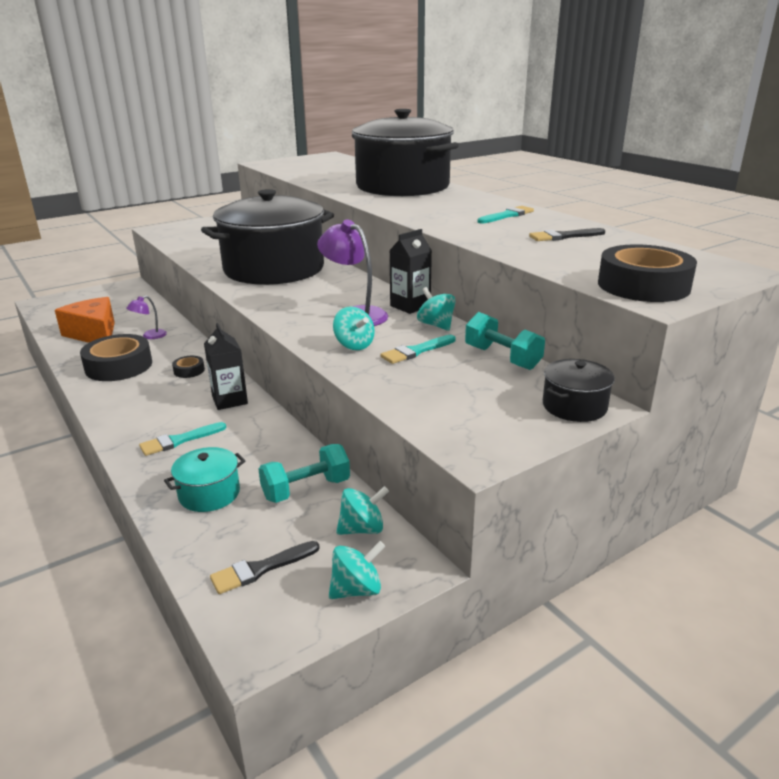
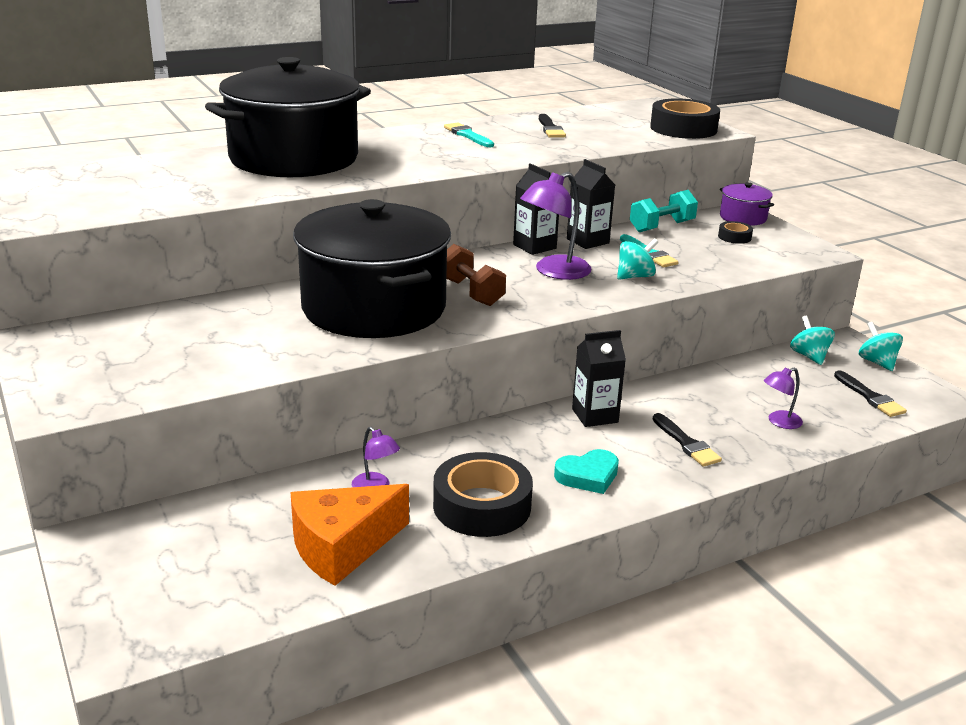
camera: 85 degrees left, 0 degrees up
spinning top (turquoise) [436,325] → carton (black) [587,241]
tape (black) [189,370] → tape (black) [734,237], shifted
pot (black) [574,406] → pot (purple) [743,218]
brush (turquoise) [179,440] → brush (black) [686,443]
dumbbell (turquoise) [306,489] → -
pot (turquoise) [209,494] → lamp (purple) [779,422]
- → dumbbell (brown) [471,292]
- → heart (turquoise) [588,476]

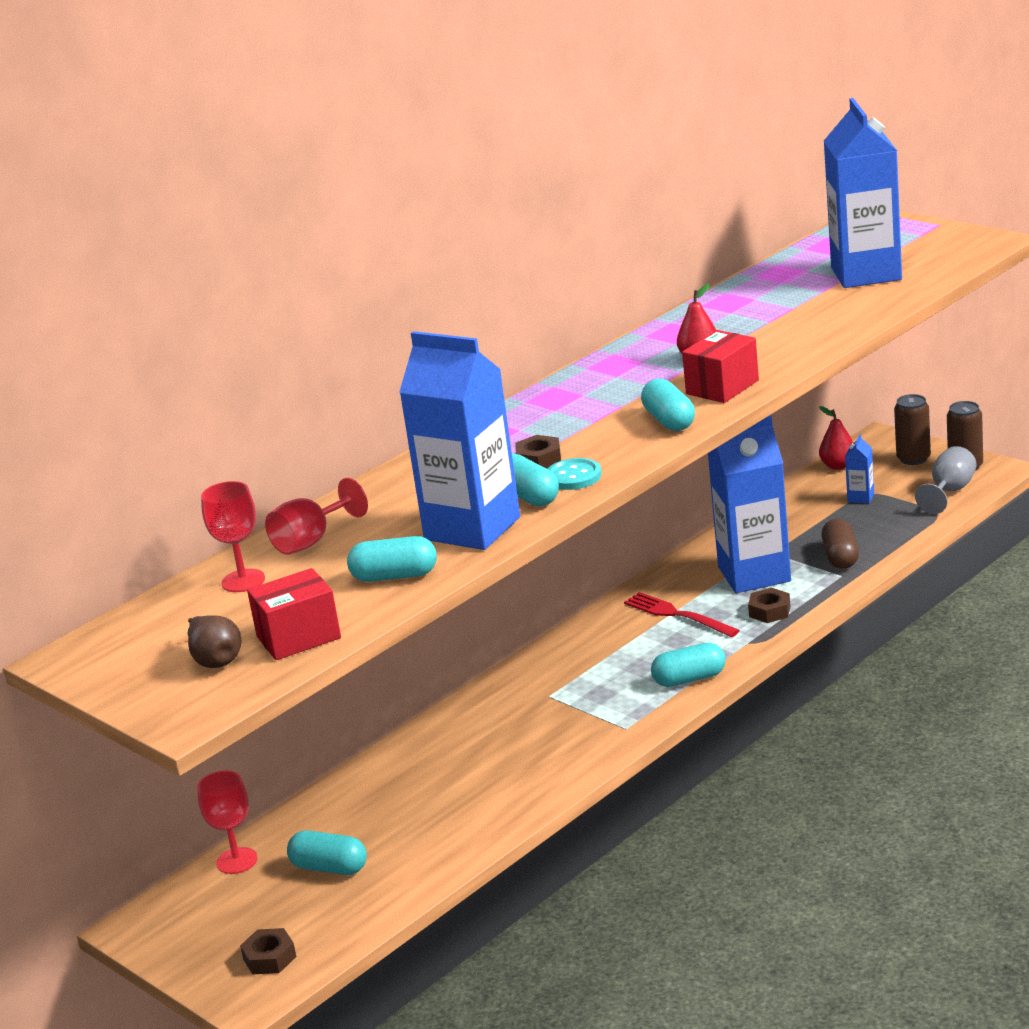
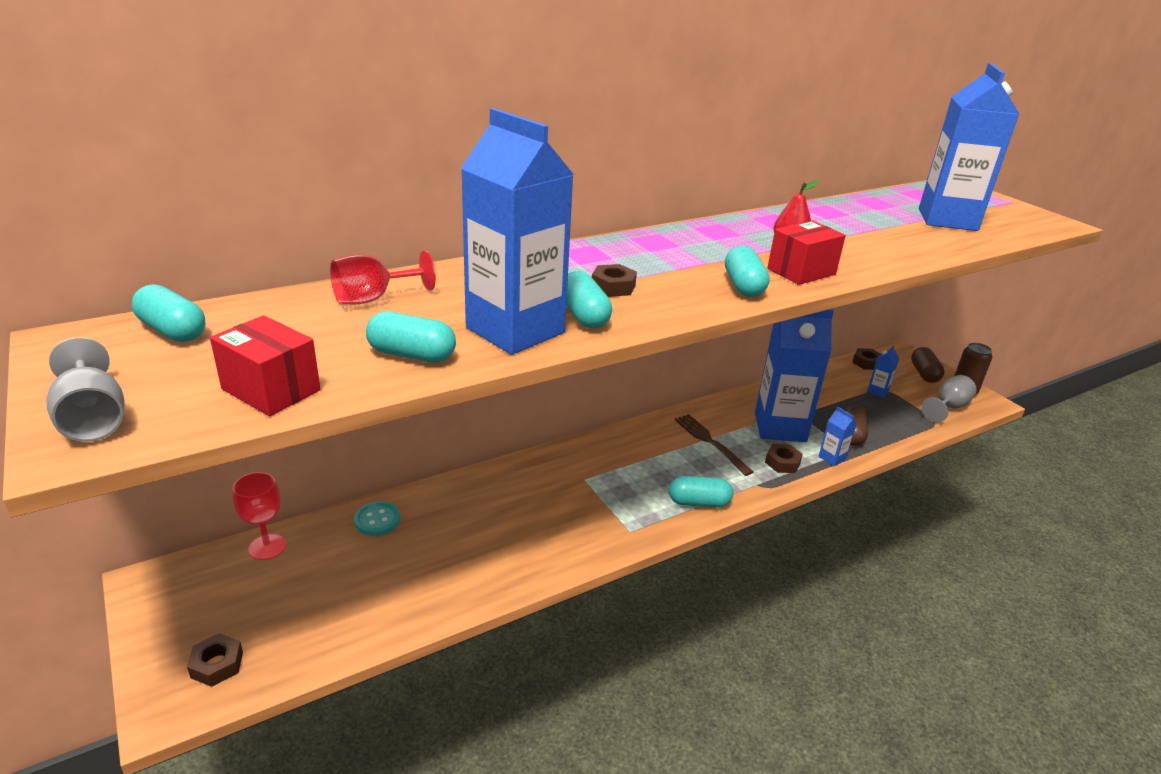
camera: 10 degrees right, 5 degrees up
can (brown) [913,459] → capsule (brown) [924,374]
pear (red) [838,466] → nut (brown) [866,363]
button (turquoise) [573,476] → button (turquoise) [377,520], shifted
goblet (red) [243,581] → -
box (red) [298,637] → box (red) [271,390], 45 degrees clockwise
fork (red) [676,615] → fork (brown) [709,442]
pear (brown) [215,660] → -
capsule (turquoise) [329,868] → capsule (turquoise) [173,331], shifted
- → goblet (grey) [93,419]
- → carton (blue) [832,458]

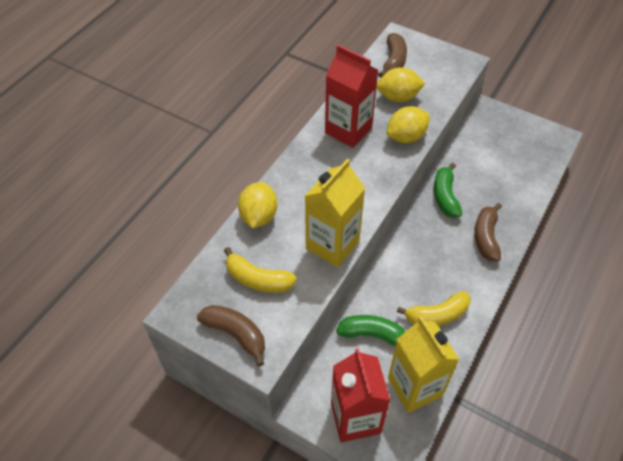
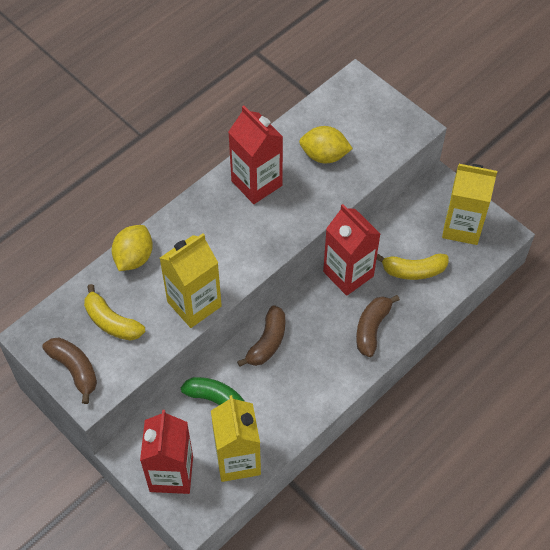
camera: 15 degrees right, 5 degrees up
banana (brown) [393,61] → banana (brown) [267,342], shifted
lemon (yellow) [406,137] → -
banana (green) [445,196] → carton (red) [348,274]
banana (yellow) [437,315] → banana (yellow) [414,270], shifted
- → carton (yellow) [462,227]

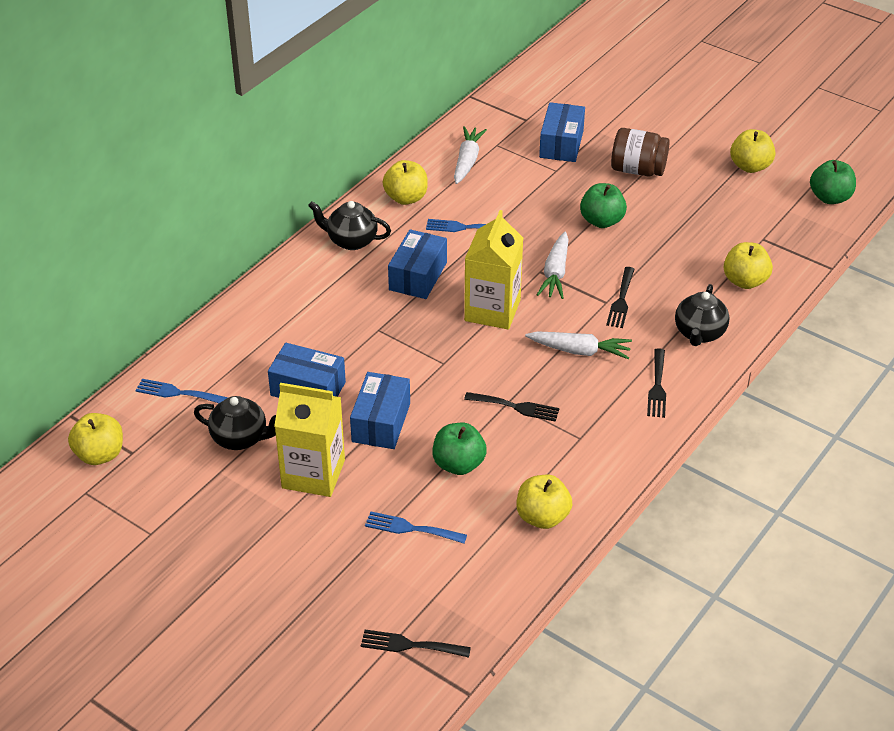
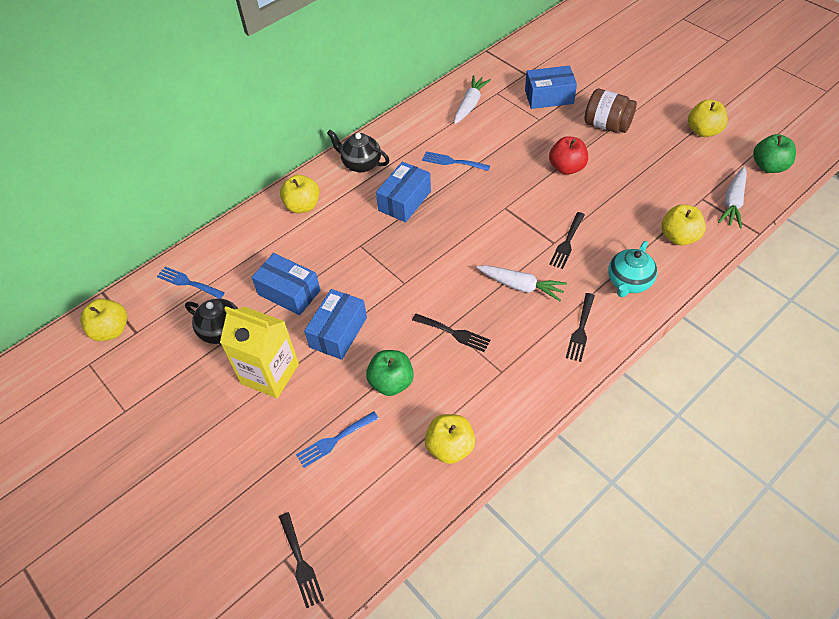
camera: 15 degrees right, 10 degrees up
box (blue) [561,144] → box (blue) [549,97], 60 degrees clockwise
apple (yellow) [406,198] → apple (yellow) [302,206], shifted
apple (green) [601,221] → apple (red) [566,168]
carton (yellow) [492,310] → -
carrot (white) [555,273] → carrot (white) [733,202], shifted
teapot (black) [699,333] → teapot (turquoise) [628,282]
fork (blue) [411,528] → fork (blue) [334,440], 60 degrees counterclockwise
fork (black) [410,645] → fork (black) [301,563], 135 degrees counterclockwise

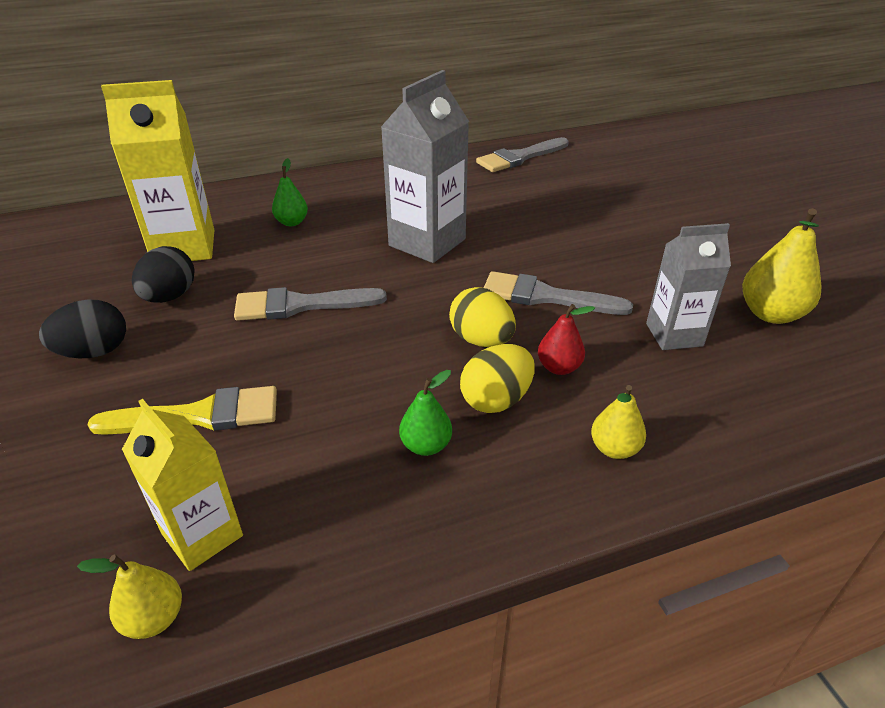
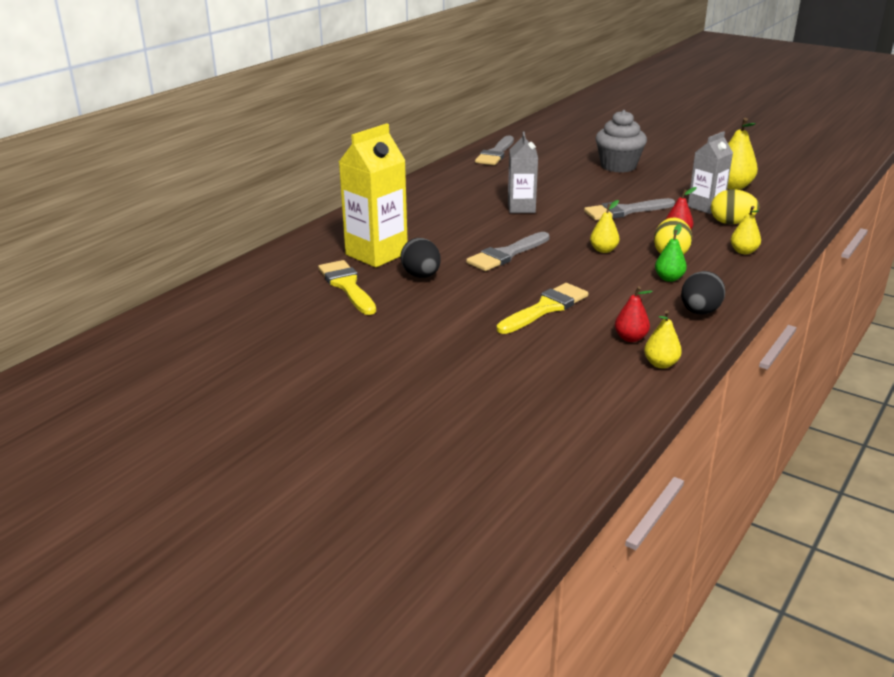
camera: 35 degrees left, 10 degrees down
carton (grey) [427,242] → carton (grey) [521,208], x0.65
pear (green) [292,222] → -
egg (yellow) [481,340] → egg (yellow) [731,223], shifted
egg (black) [94,352] → egg (black) [699,312], shifted
carton (yellow) [202,535] → pear (red) [630,338]
- → cupcake (grey) [618,166]
- → pear (yellow) [603,250]
- → brush (yellow) [347,286]

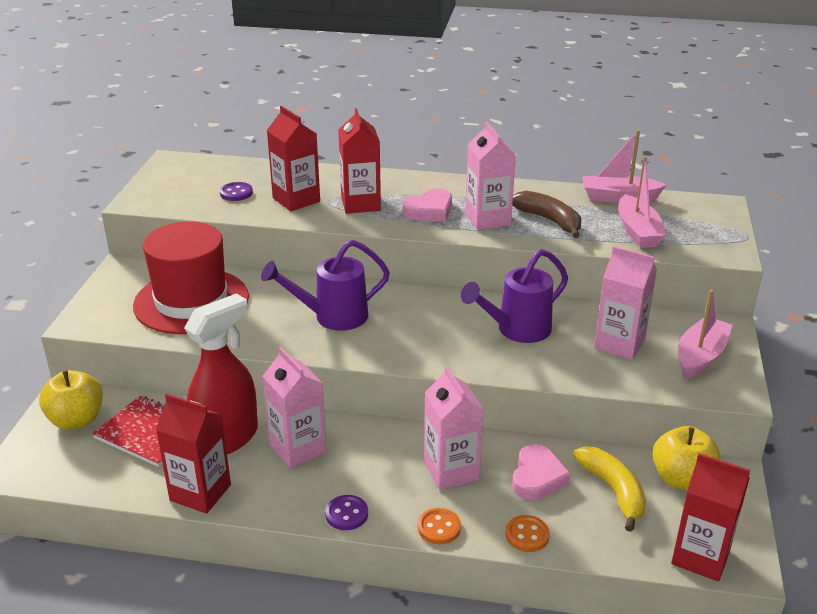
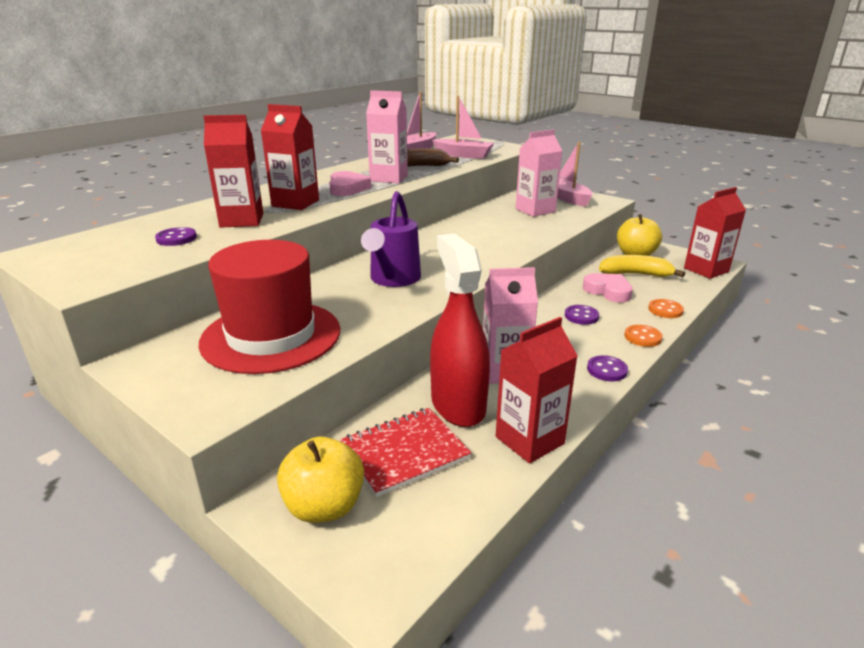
camera: 60 degrees left, 5 degrees down
watering can (purple) [517,330] → -
carton (pink) [451,471] → button (purple) [581,316]

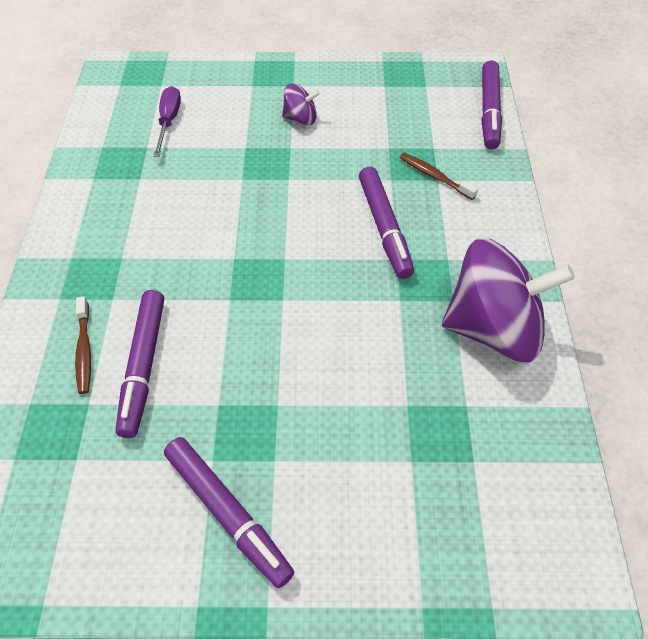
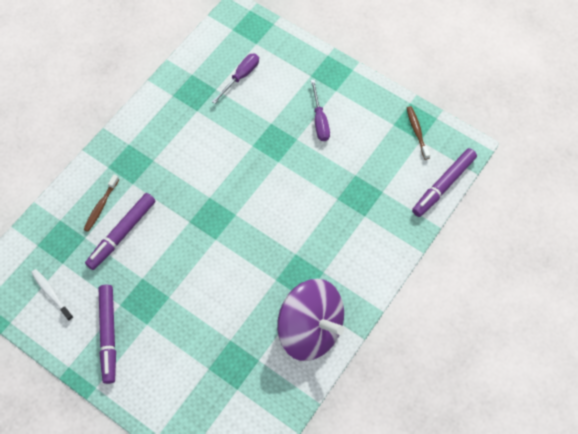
camera: 35 degrees right, 10 degrees up
spinning top (purple) [300,118] → screwdriver (purple) [319,120]
toothbrush (brown) [434,176] → toothbrush (brown) [417,132], shifted
marker (purple) [384,228] → -
- → toothbrush (white) [51,293]

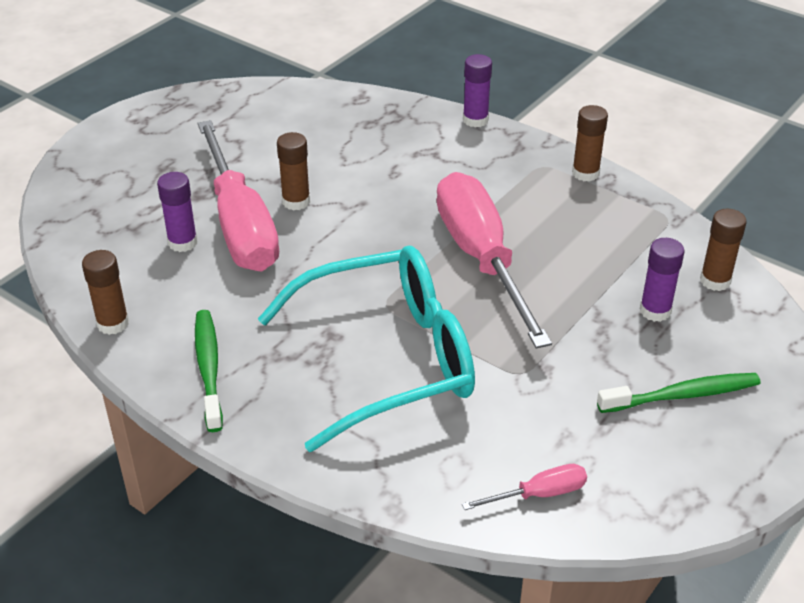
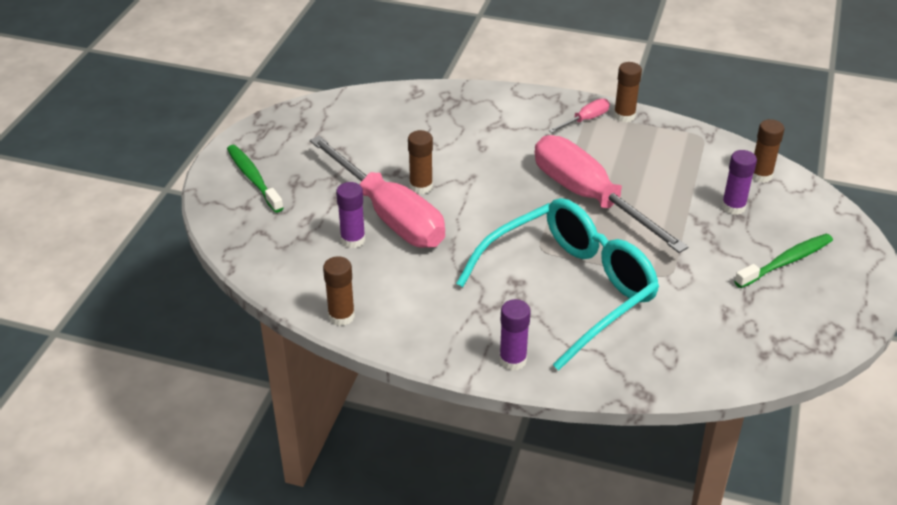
camera: 20 degrees left, 0 degrees up
glue stick (purple) [475,120] → glue stick (purple) [513,360], shifted
toothbrush (green) [208,368] → toothbrush (green) [253,178], shifted
screwdriver (pink) [538,494] → screwdriver (pink) [585,120], shifted

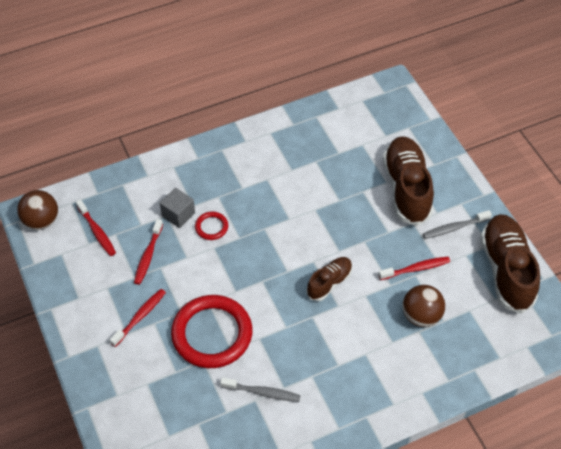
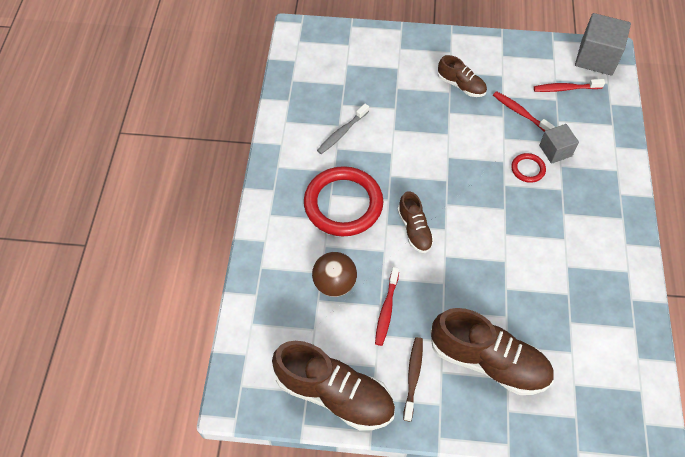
camera: 120 degrees right, 5 degrees up
ball (brown) [41,221] → cube (grey) [596,57]
toothbrush (grey) [454,228] → toothbrush (brown) [413,376]
toothbrush (red) [140,317] → shoe (brown) [461,85]
ring (red) [212,334] → ring (red) [343,204], shifted

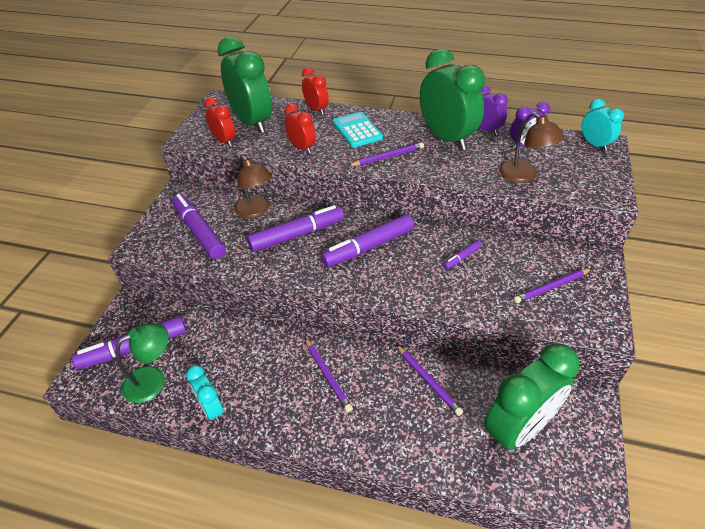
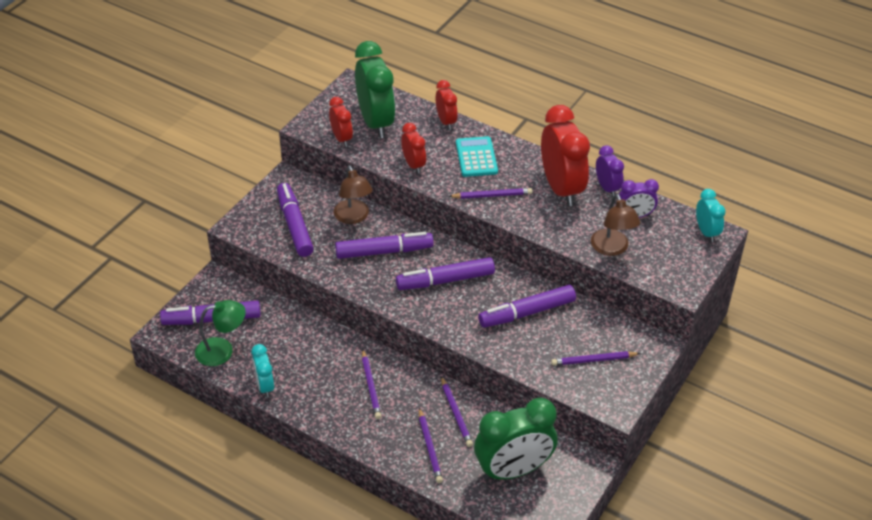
camera: 15 degrees right, 0 degrees up
clock (green) [446,138] → clock (red) [561,188]
marker (purple) [462,257] → marker (purple) [527,312], x2.10
- → pencil (purple) [429,447]

